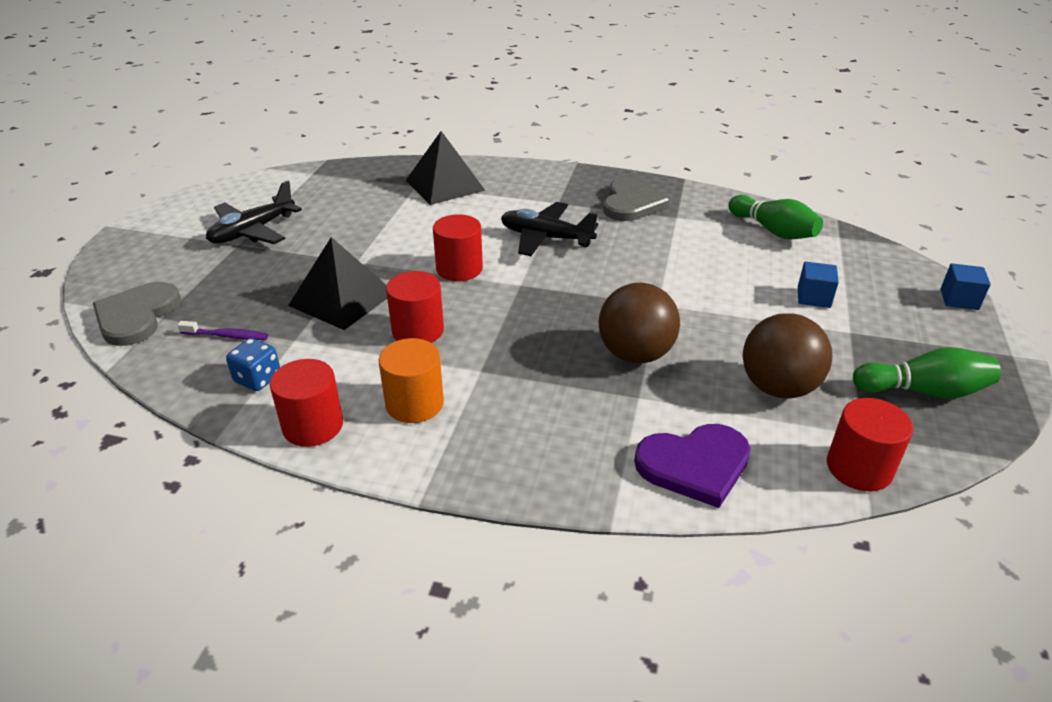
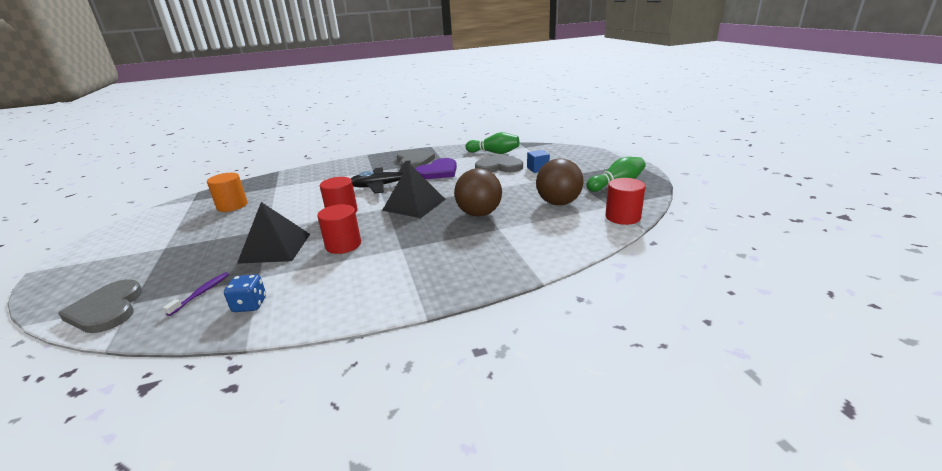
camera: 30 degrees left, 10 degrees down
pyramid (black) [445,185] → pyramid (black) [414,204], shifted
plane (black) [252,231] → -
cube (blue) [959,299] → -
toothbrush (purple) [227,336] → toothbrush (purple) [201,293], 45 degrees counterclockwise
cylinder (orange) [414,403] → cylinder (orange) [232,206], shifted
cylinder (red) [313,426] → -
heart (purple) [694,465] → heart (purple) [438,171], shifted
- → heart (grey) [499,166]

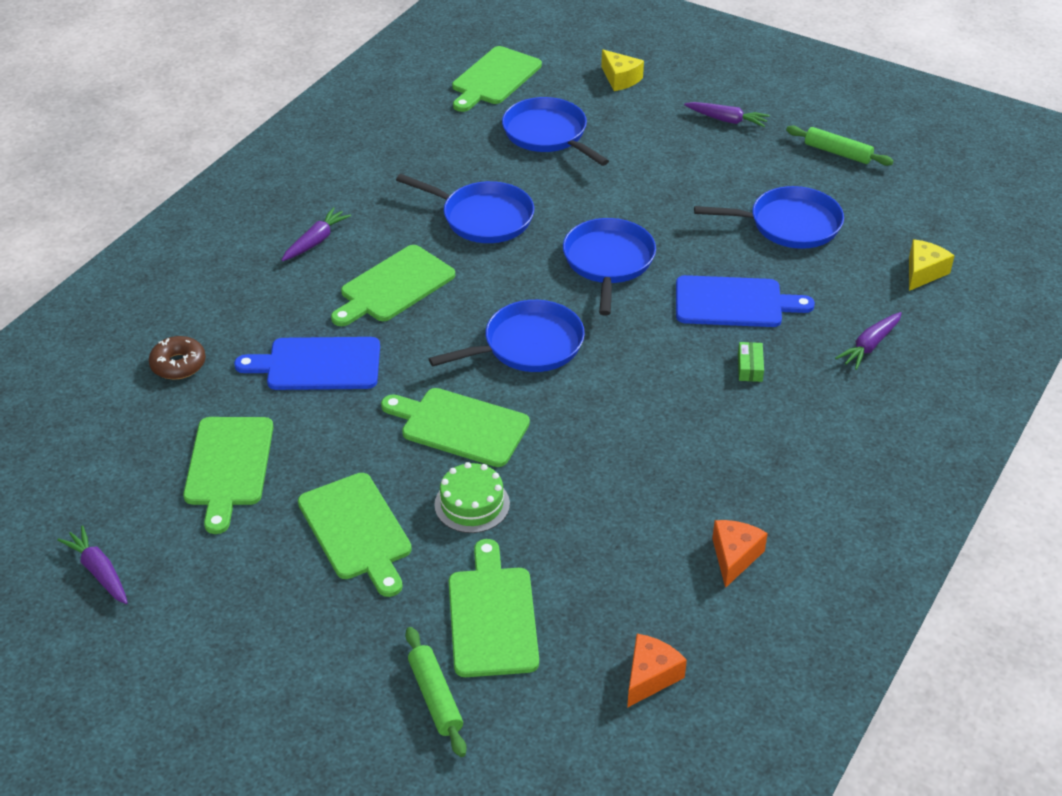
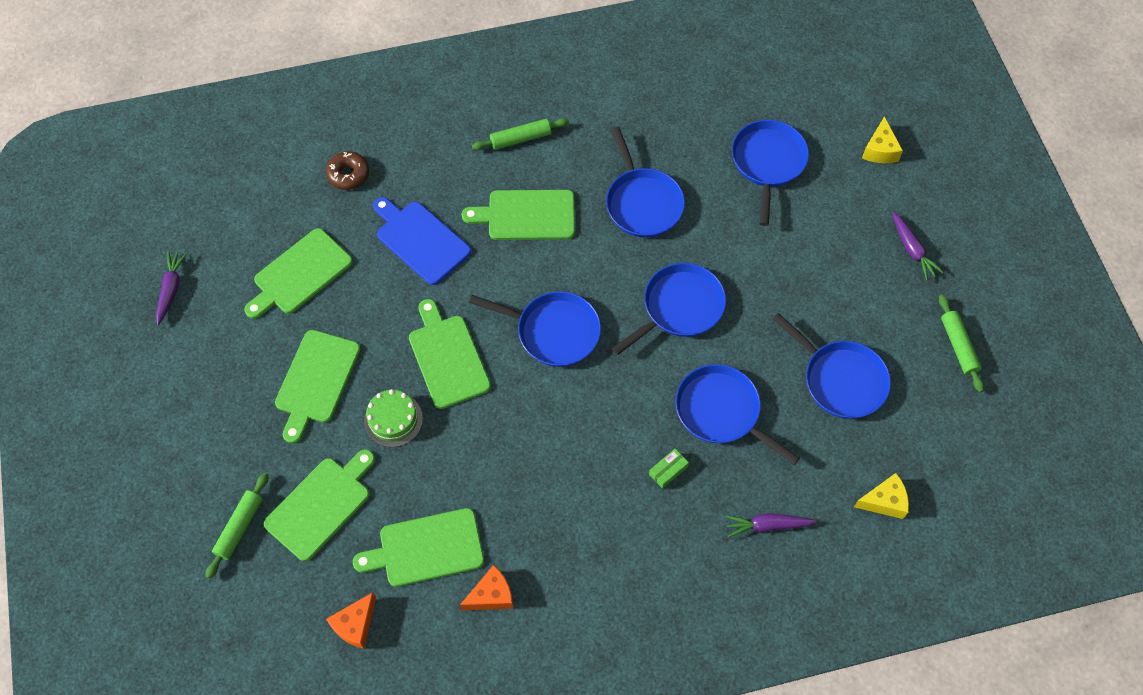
camera: 45 degrees right, 20 degrees up
cutting board (green) [494,78] → cutting board (green) [426,548], shifted
carrot (purple) [316,241] → rolling pin (green) [520,139]
cutting board (blue) [734,302] → pan (blue) [721,411]
cheese (orange) [650,676] → cheese (orange) [355,625], 135 degrees clockwise

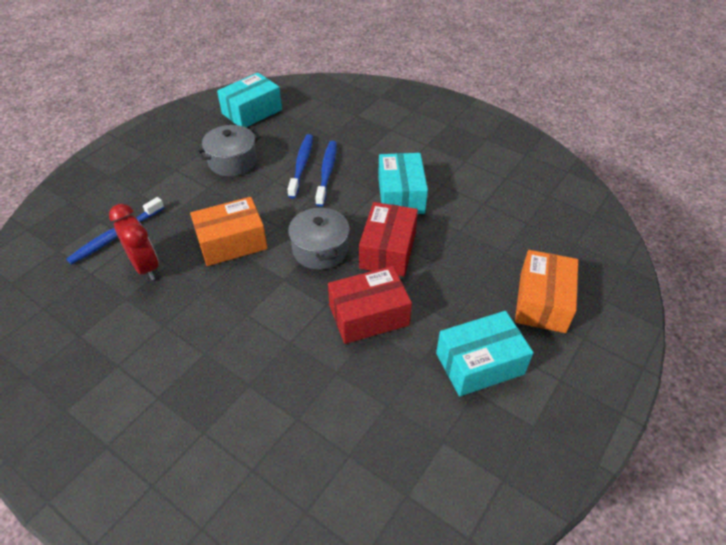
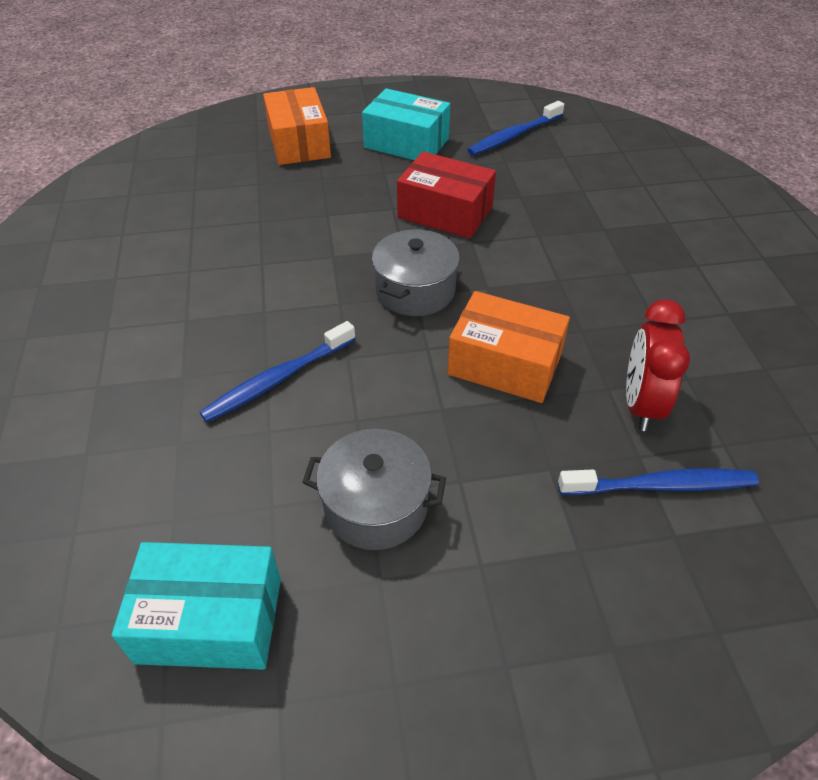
camera: 135 degrees left, 0 degrees up
toothbrush (blue) [301,165] → toothbrush (blue) [514,136], shifted
box (turquoise) [401,195] → -
box (red) [388,250] → -
box (orange) [542,302] → box (orange) [299,143], 75 degrees counterclockwise

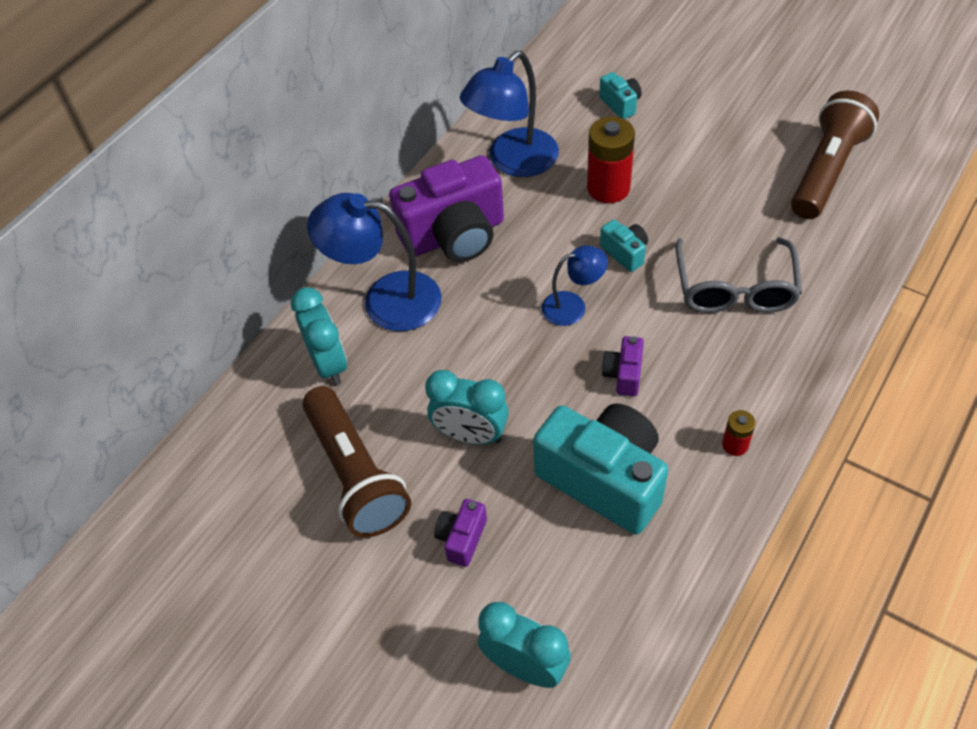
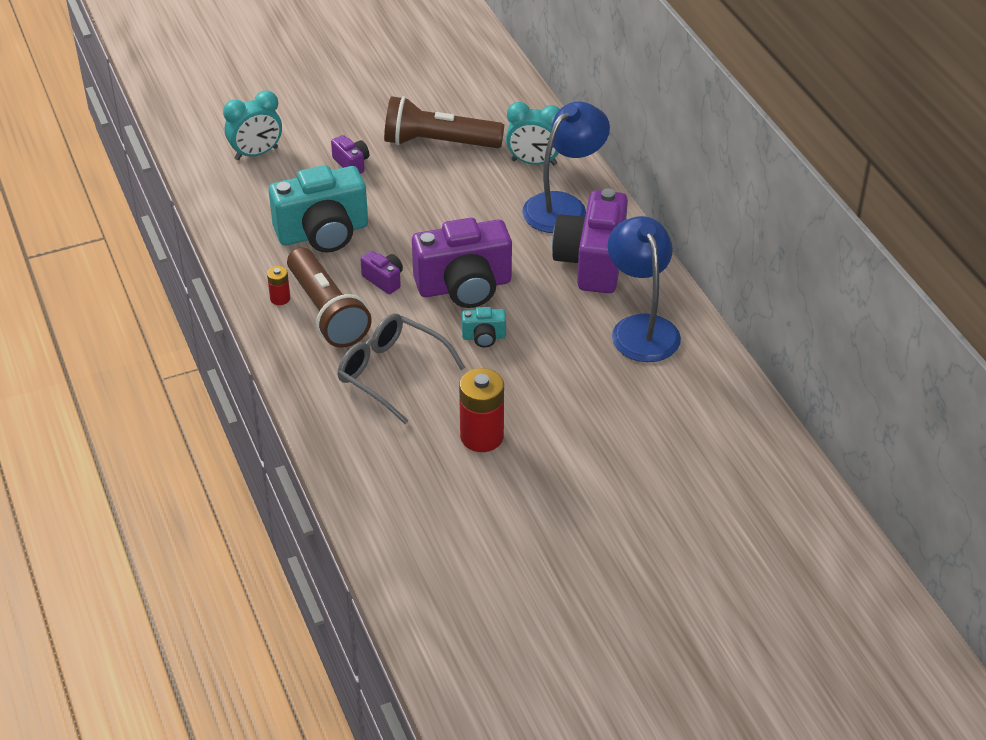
camera: 120 degrees right, 10 degrees down
camera (turquoise) [620,104] → -
flashlight (brown) [826,171] → flashlight (brown) [327,312], shifted
battery (red) [608,188] → battery (red) [482,436], shifted
lamp (blue) [573,306] → camera (purple) [464,286]
clock (turquoise) [470,435] → -

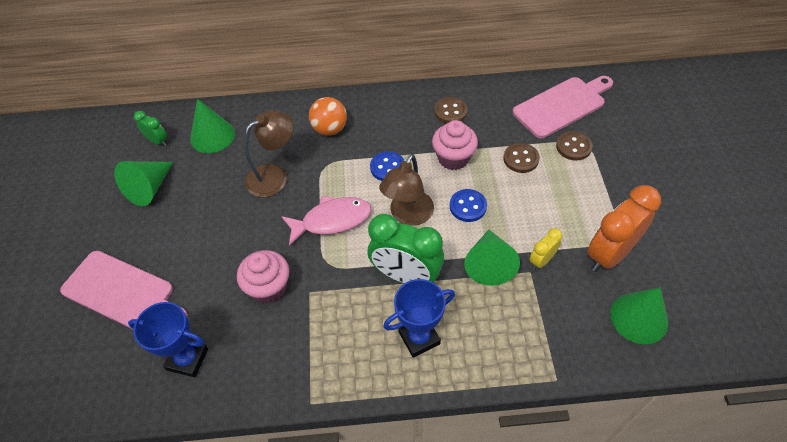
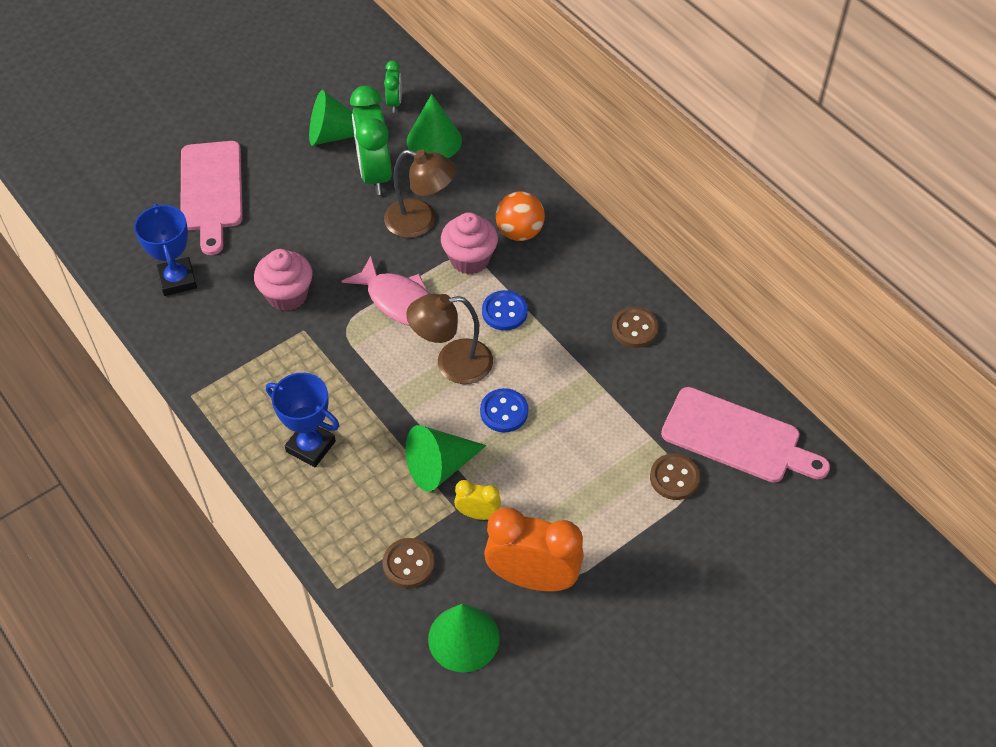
camera: 55 degrees right, 0 degrees up
cupcake (pink) [453,158] → cupcake (pink) [469,259], shifted
button (brown) [521,159] → button (brown) [408,564], shifted
clock (green) [406,276] → clock (green) [375,174], shifted

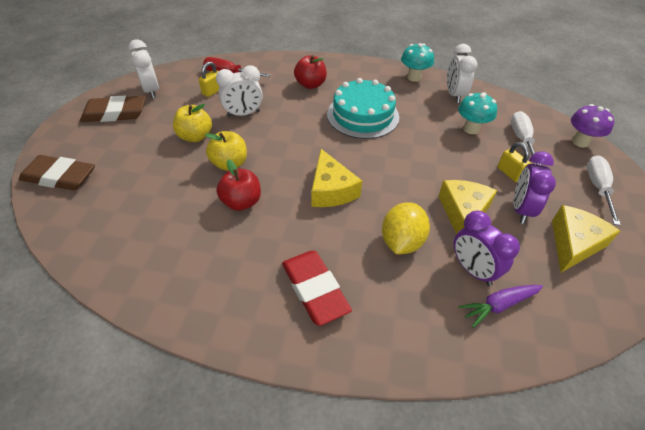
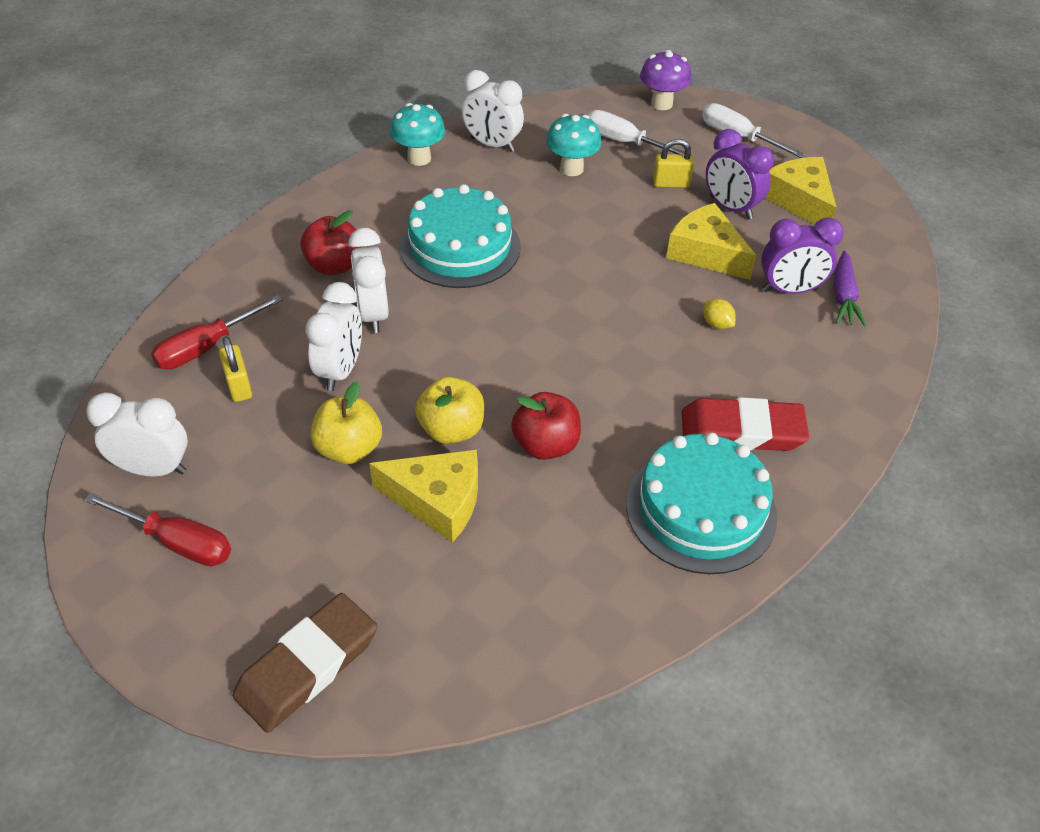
camera: 60 degrees left, 0 degrees up
eraser (brown) [115,113] → screwdriver (red) [177,542]
cheese (yellow) [331,190] → cheese (yellow) [437,501], shifted
lemon (yellow) [401,242] → lemon (yellow) [717,324], x0.47
- → clock (white) [373,314]
- → cake (turquoise) [701,510]

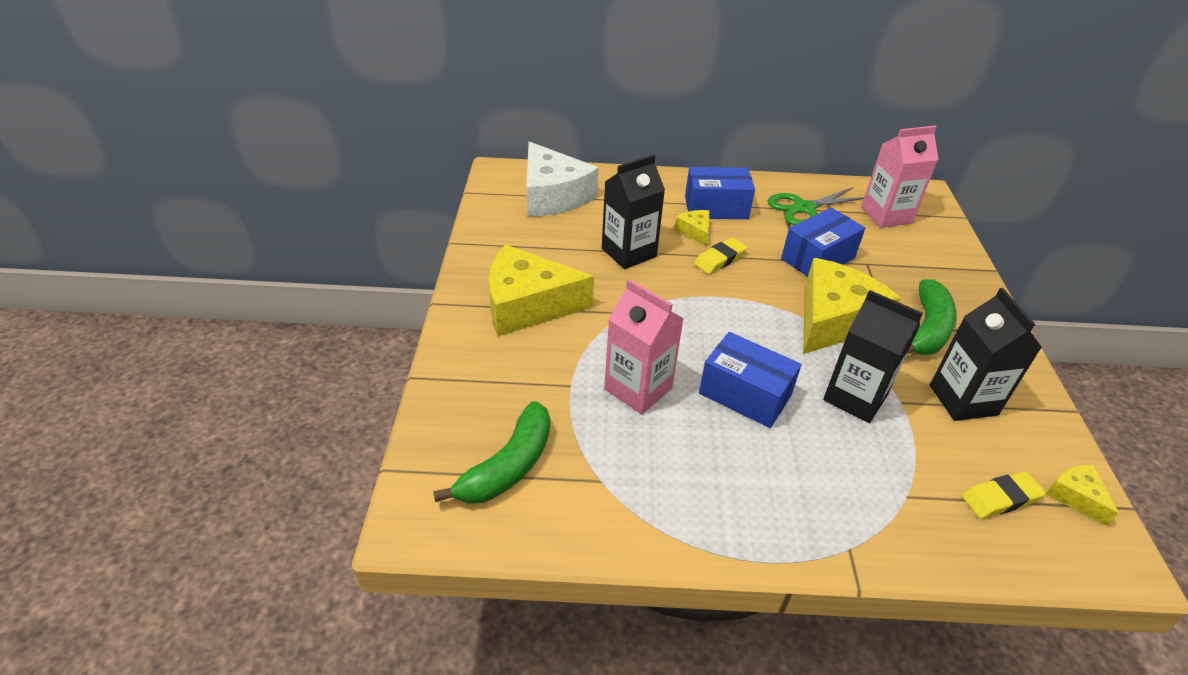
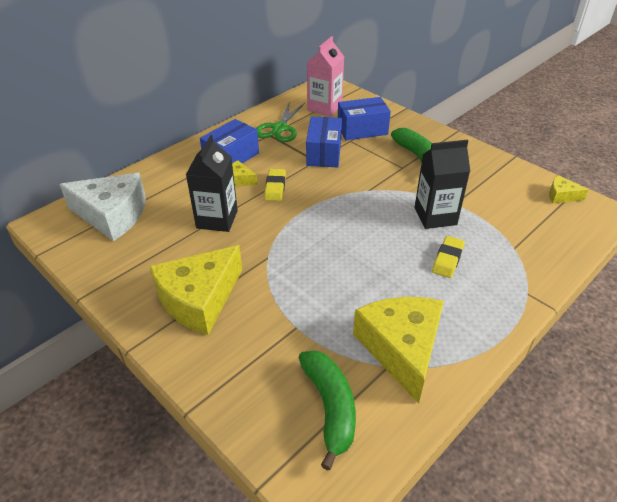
camera: 45 degrees left, 0 degrees up
cheese (yellow) [833,319] → cheese (yellow) [401,349], shifted
carton (pink) [638,388] → -
carton (black) [963,400] → -
box (blue) [745,394] → box (blue) [362,130], shifted
eraser (yellow) [1000,498] → eraser (yellow) [447,259], shifted

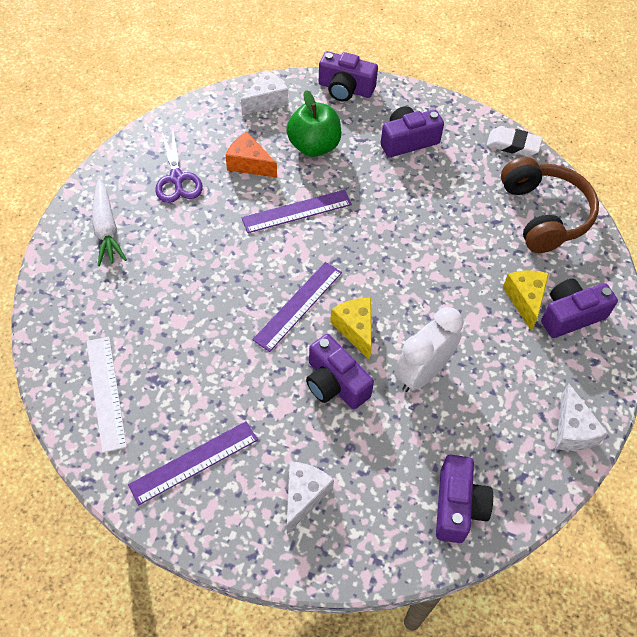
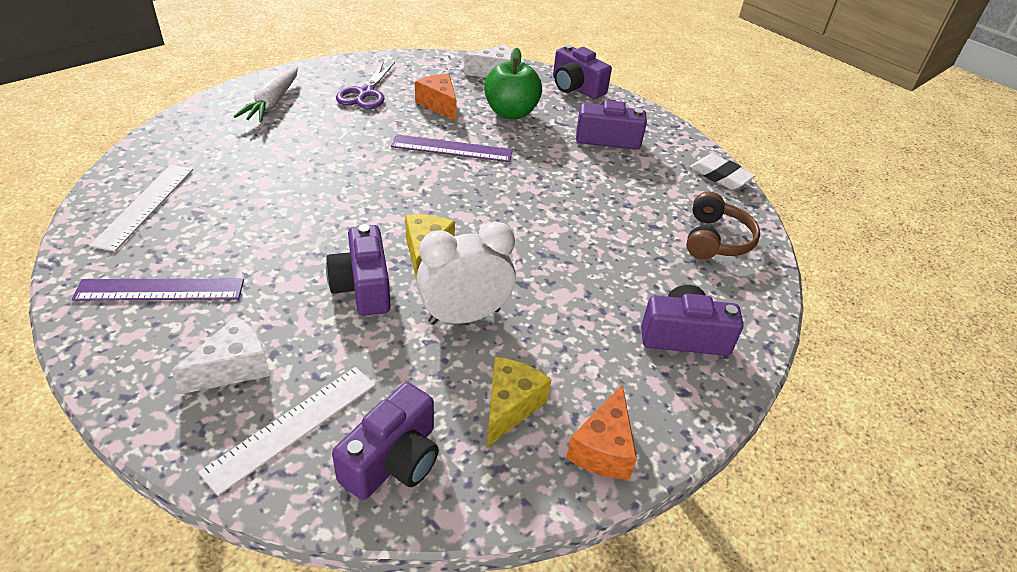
camera: 25 degrees right, 15 degrees down
headphones (brown) [544,214] → headphones (brown) [715,240], x0.66
ruler (purple) [298,305] → -
cheese (yellow) [525,300] → cheese (yellow) [510,406], shifted
cheese (white) [572,430] → cheese (orange) [603,448]
- → ruler (white) [292,426]

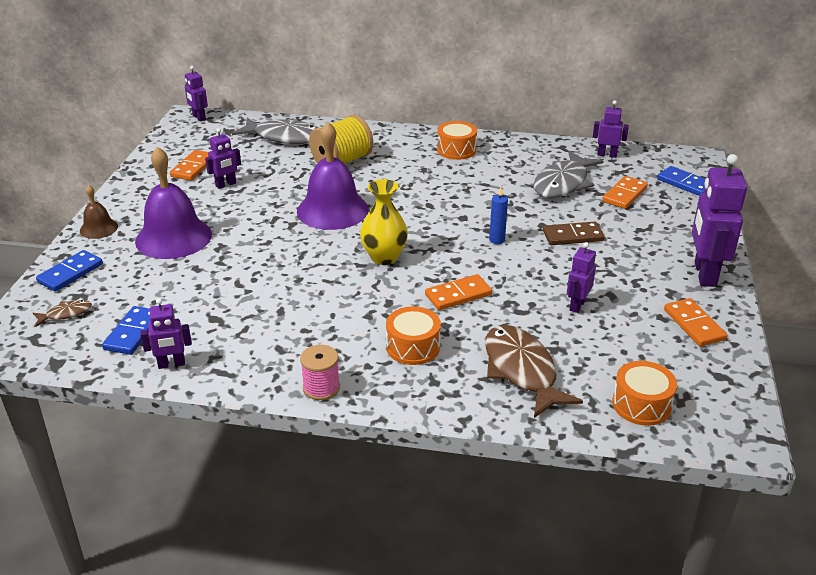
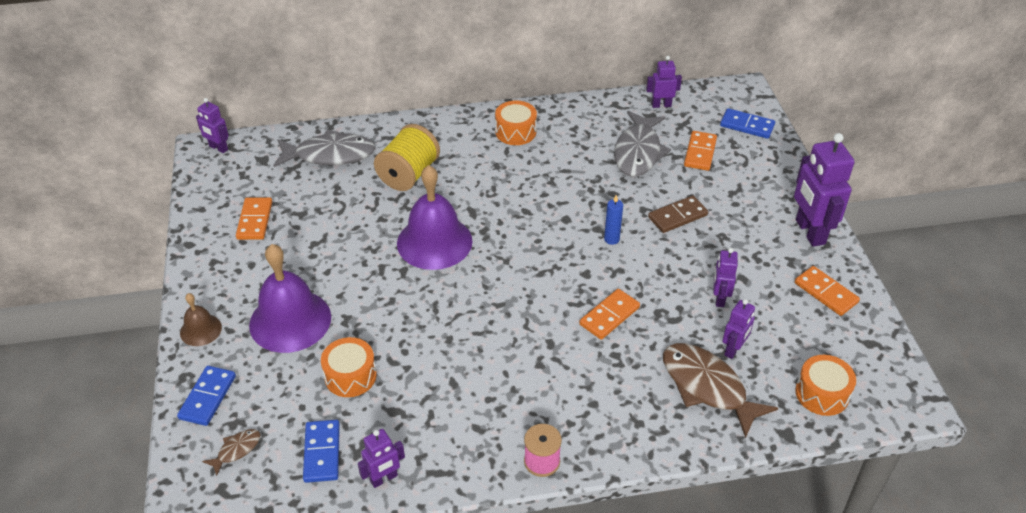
camera: 20 degrees left, 10 degrees up
robot (purple) [226,185] → robot (purple) [733,349], shifted
vase (yellow) [384,257] → -
drum (orange) [413,347] → drum (orange) [350,376], shifted

